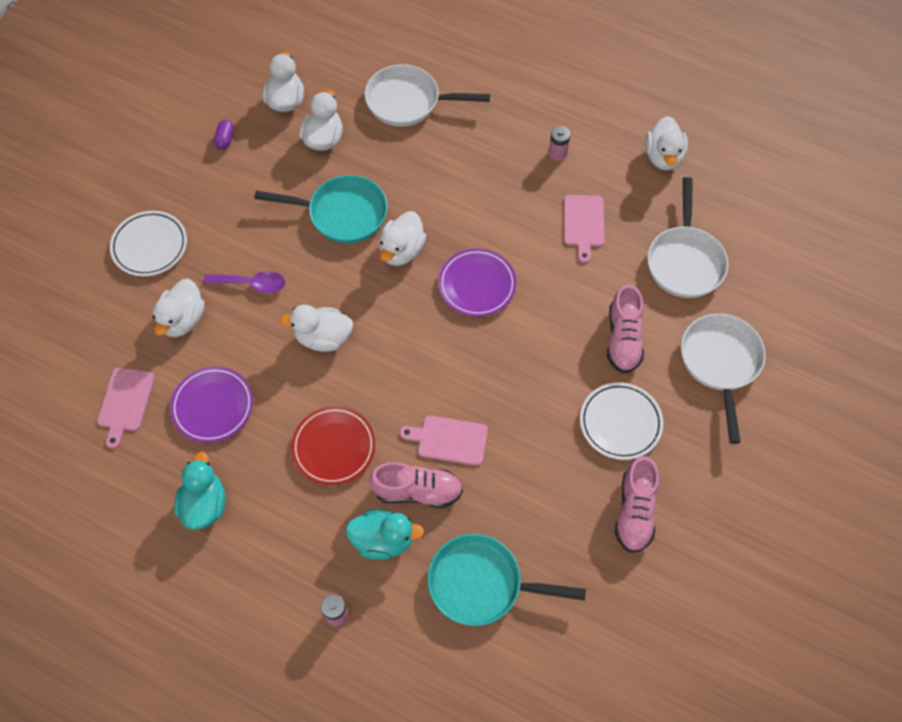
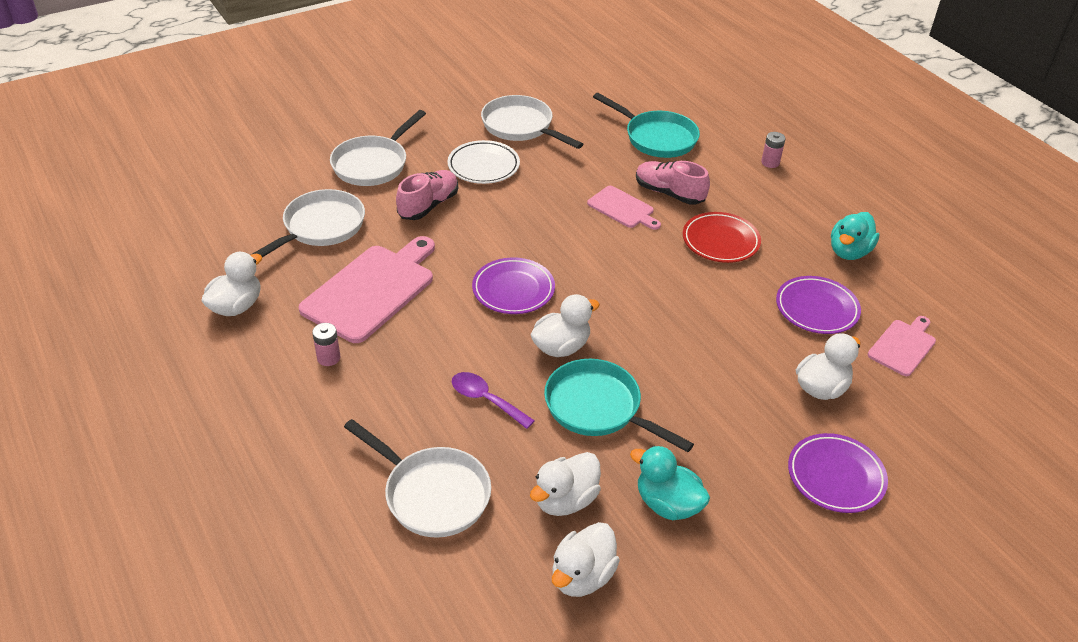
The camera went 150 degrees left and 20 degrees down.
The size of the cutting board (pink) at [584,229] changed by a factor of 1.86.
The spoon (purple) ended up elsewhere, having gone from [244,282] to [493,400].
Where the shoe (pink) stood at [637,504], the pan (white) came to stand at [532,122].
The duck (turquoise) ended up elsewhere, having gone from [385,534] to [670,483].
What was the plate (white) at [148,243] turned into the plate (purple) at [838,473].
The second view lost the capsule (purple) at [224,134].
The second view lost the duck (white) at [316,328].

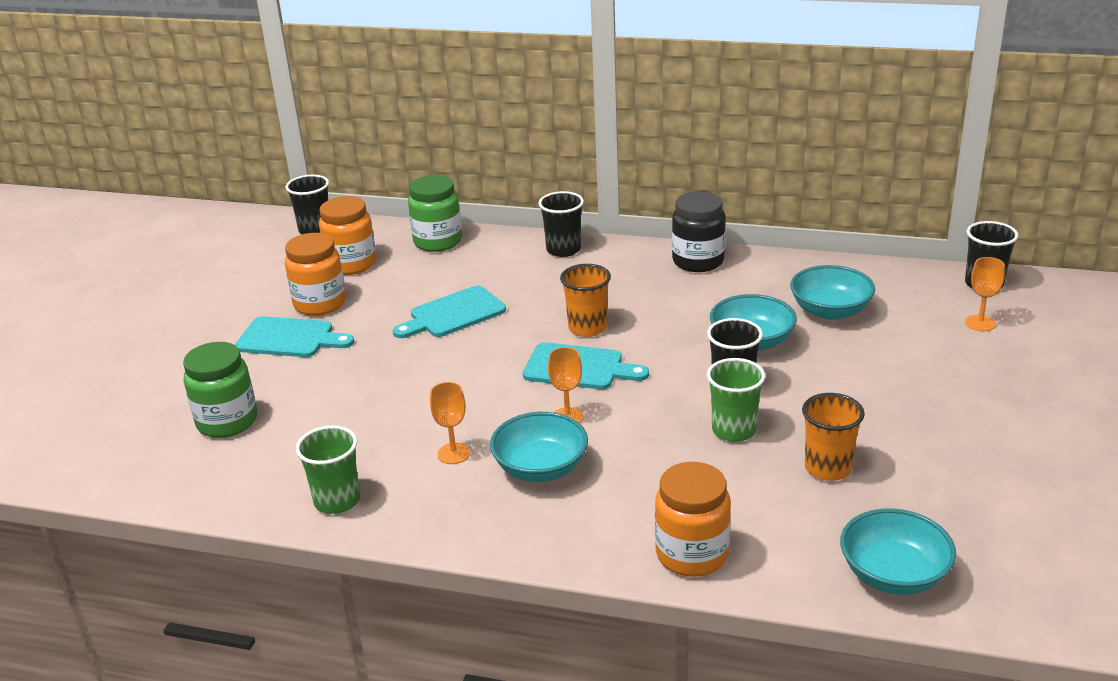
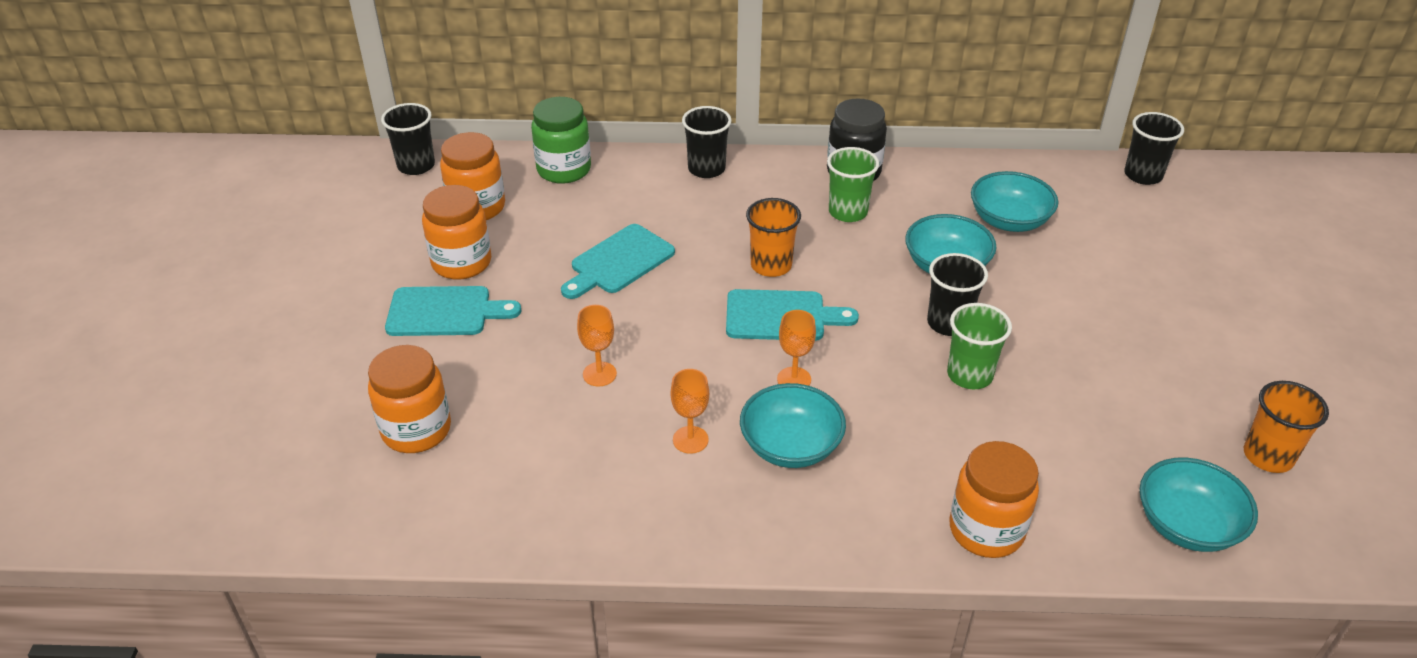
The camera went 15 degrees left and 10 degrees up.
What was the jar (green) at [220,390] turned into the jar (orange) at [409,399].
The goblet (orange) ended up elsewhere, having gone from [985,294] to [597,346].
The cup (green) ended up elsewhere, having gone from [328,469] to [853,184].
The cup (orange) ended up elsewhere, having gone from [833,437] to [1286,427].

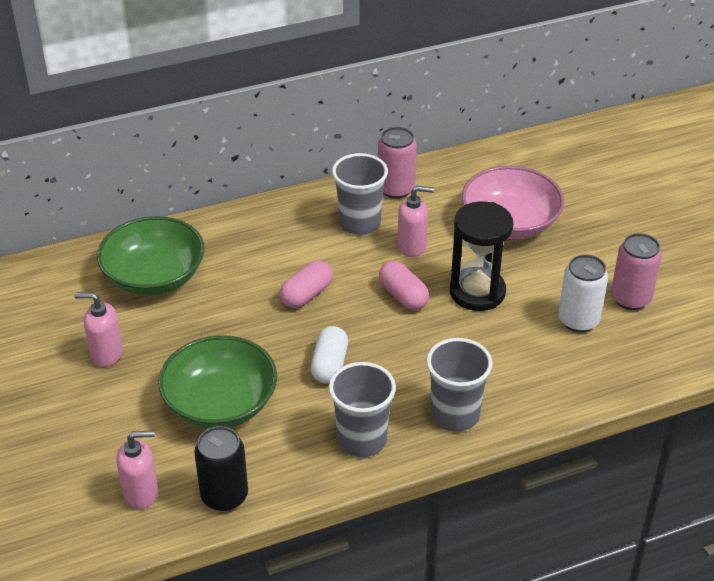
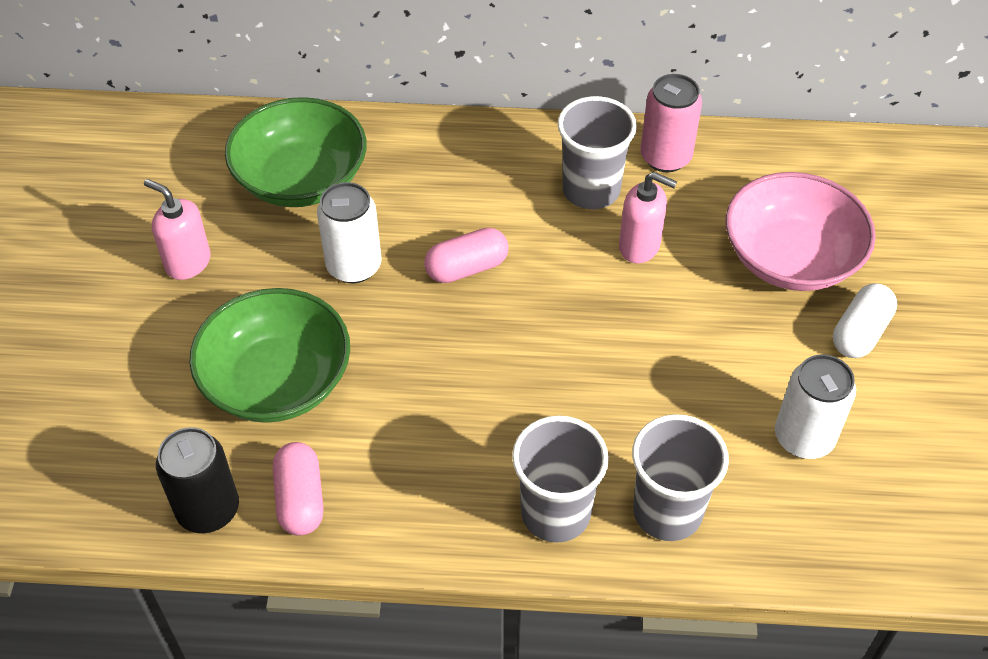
The camera went 25 degrees right and 10 degrees up.
The capsule (pink) ended up elsewhere, having gone from [404,285] to [298,489].
The second view gained the can (white) at [349,232].
The cup (grey) ended up elsewhere, having gone from [362,409] to [680,477].
The capsule (white) ended up elsewhere, having gone from [329,355] to [865,320].
The second view lost the soap dispenser (pink) at [137,470].
The second view lost the hourglass (black) at [481,256].
The second view lost the can (pink) at [636,271].

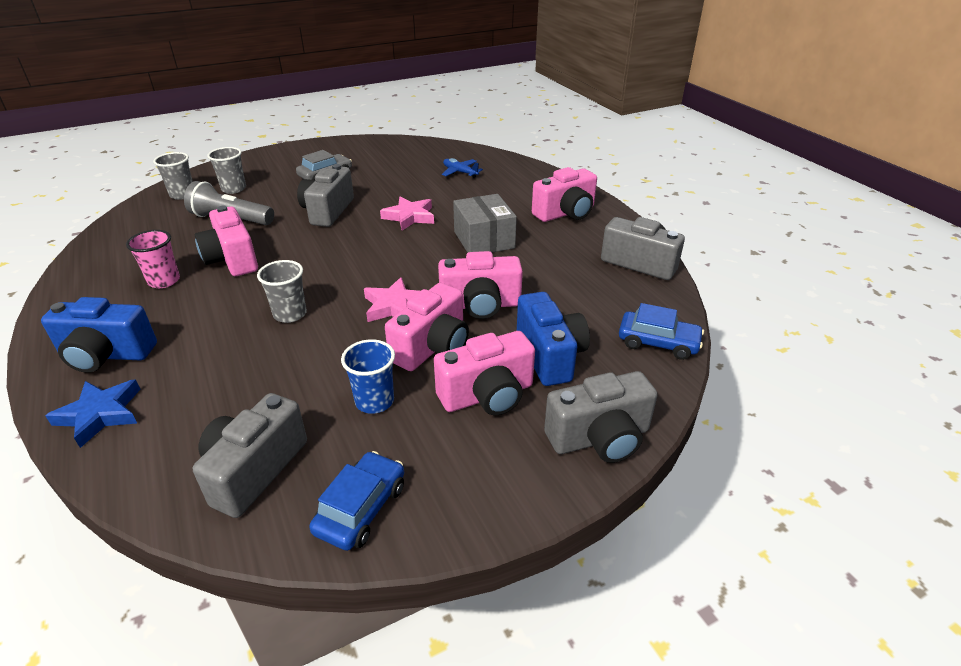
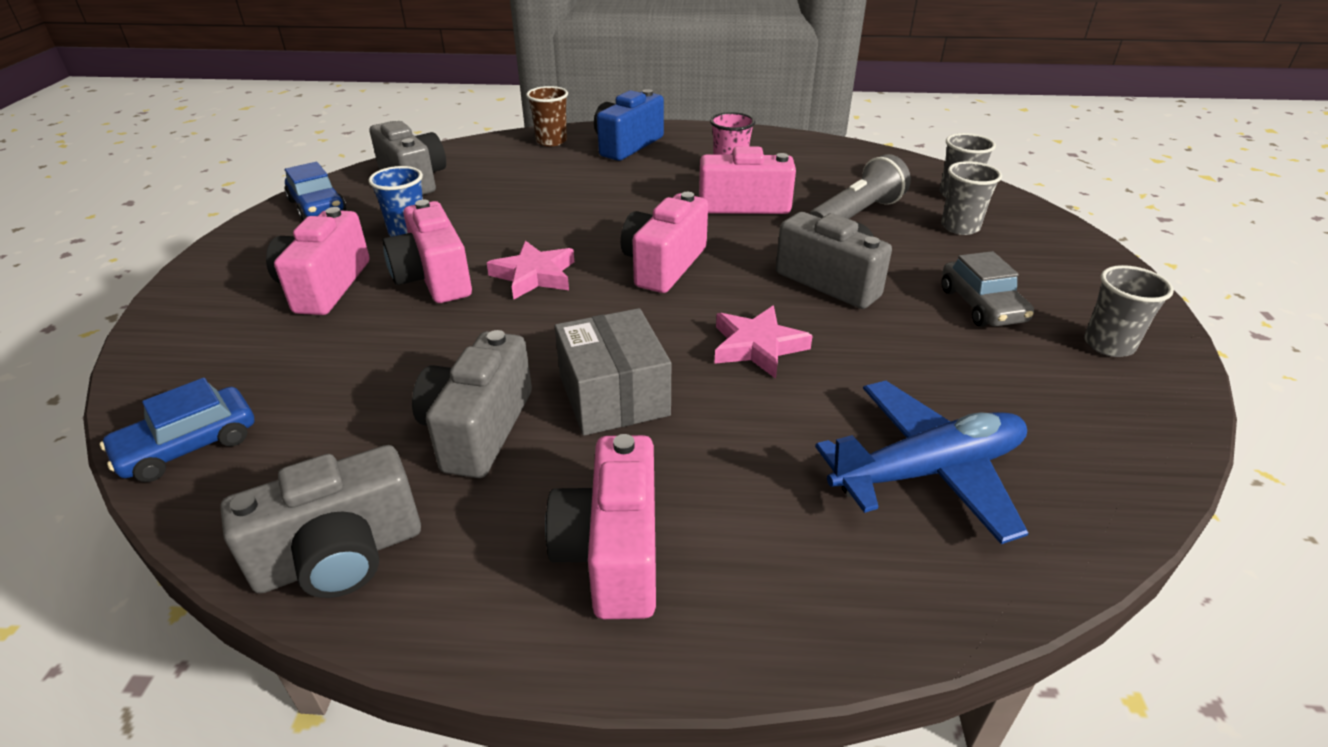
The camera went 120 degrees right and 0 degrees up.
The camera (grey) ended up elsewhere, having gone from [601,417] to [472,404].
Where the star (blue) stood at [93,413], the cup (brown) came to stand at [547,116].
The box (grey) at [485,223] ended up facing another way, 60 degrees clockwise from before.
The camera (pink) ended up elsewhere, having gone from [480,285] to [664,242].
The size of the plane (blue) at [462,168] changed by a factor of 1.94.
The cup (grey) ended up elsewhere, having gone from [282,291] to [1129,311].
The second view lost the camera (blue) at [553,339].

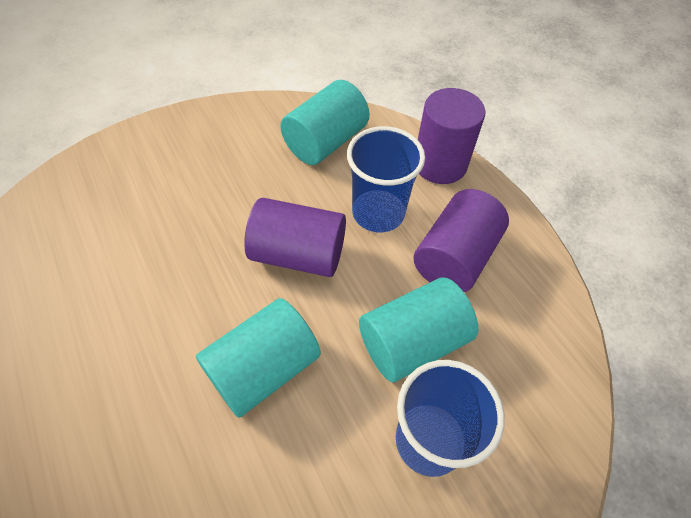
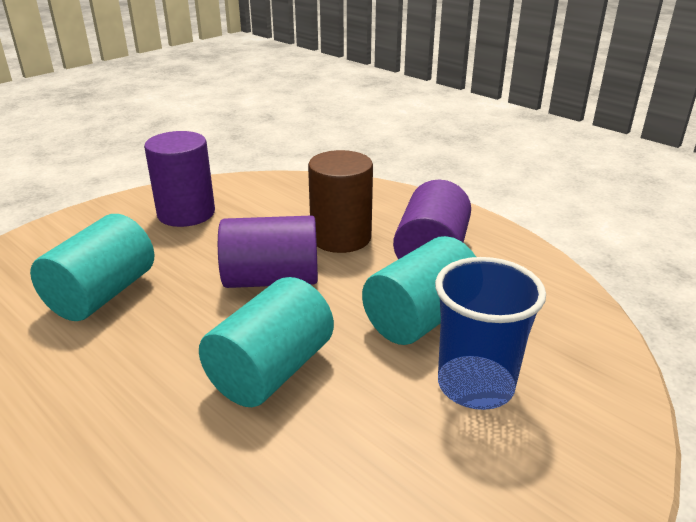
The camera went 15 degrees left and 25 degrees down.
The cylinder (turquoise) ended up elsewhere, having gone from [324,122] to [92,267].
The cylinder (purple) ended up elsewhere, having gone from [451,136] to [179,179].
Where the cup (blue) stood at [386,179], the cylinder (brown) came to stand at [340,201].

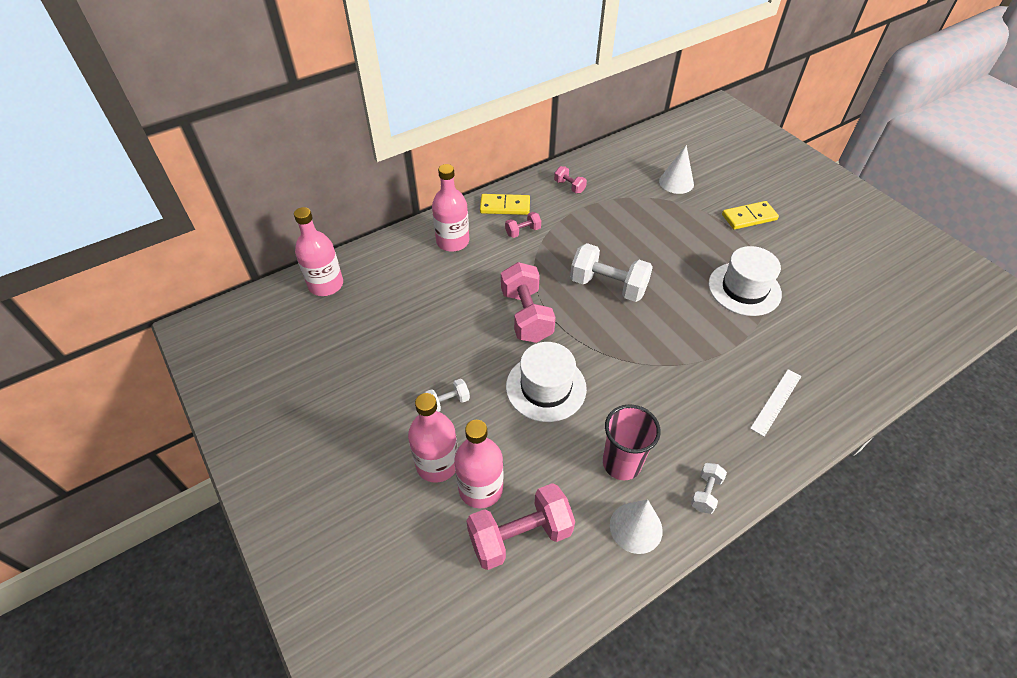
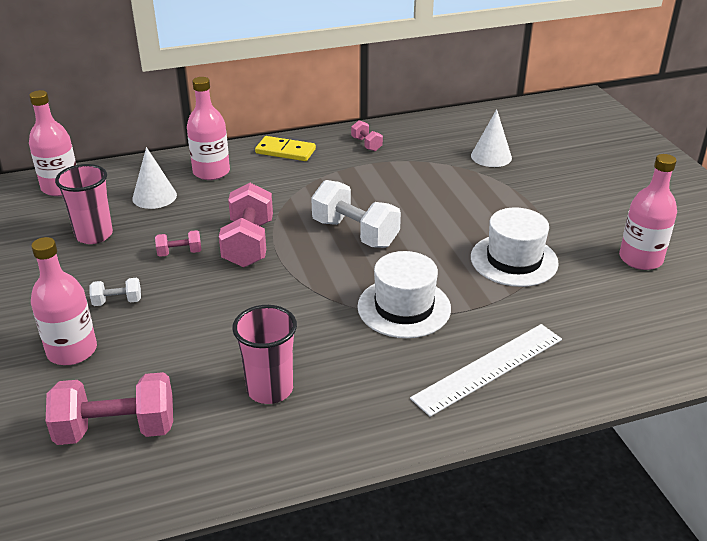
The camera went 15 degrees right and 15 degrees down.
The second view gained the cup (pink) at [84,204].
The cone (white) ended up elsewhere, having gone from [636,527] to [154,178].
The dumbbell (pink) ended up elsewhere, having gone from [523,225] to [178,243].
The hat (white) ended up elsewhere, having gone from [546,382] to [404,294].
The size of the ruler (white) at [775,403] changed by a factor of 1.62.
The bottle (pink) ended up elsewhere, having gone from [478,464] to [648,212].
The second view lost the dumbbell (white) at [709,488].
The second view lost the domino (yellow) at [750,215].

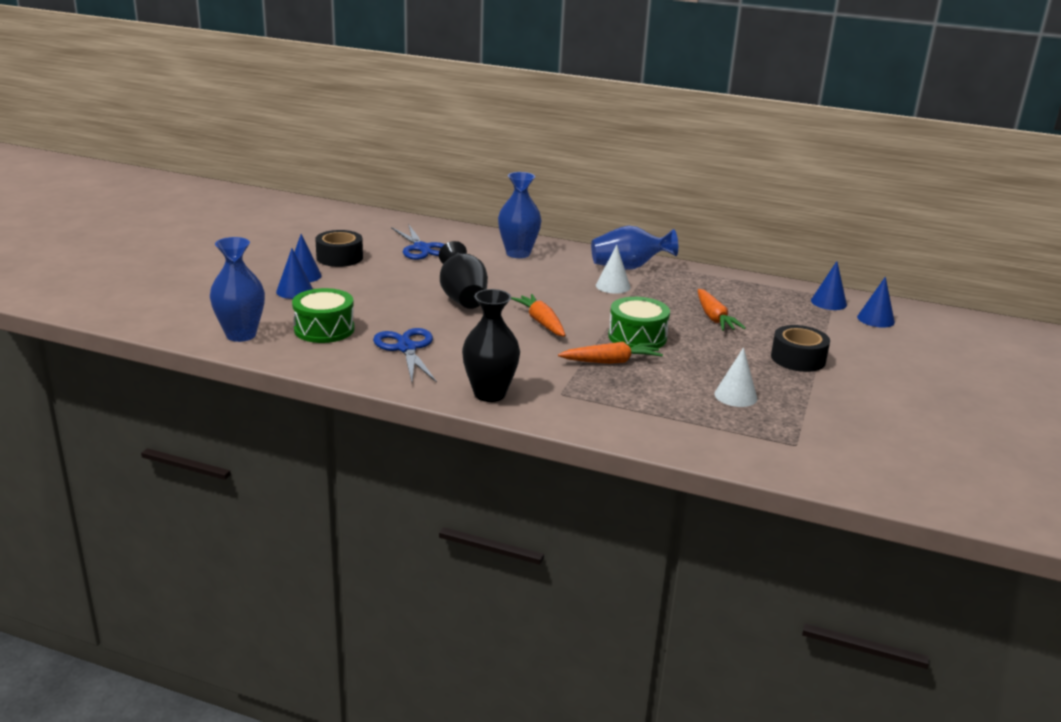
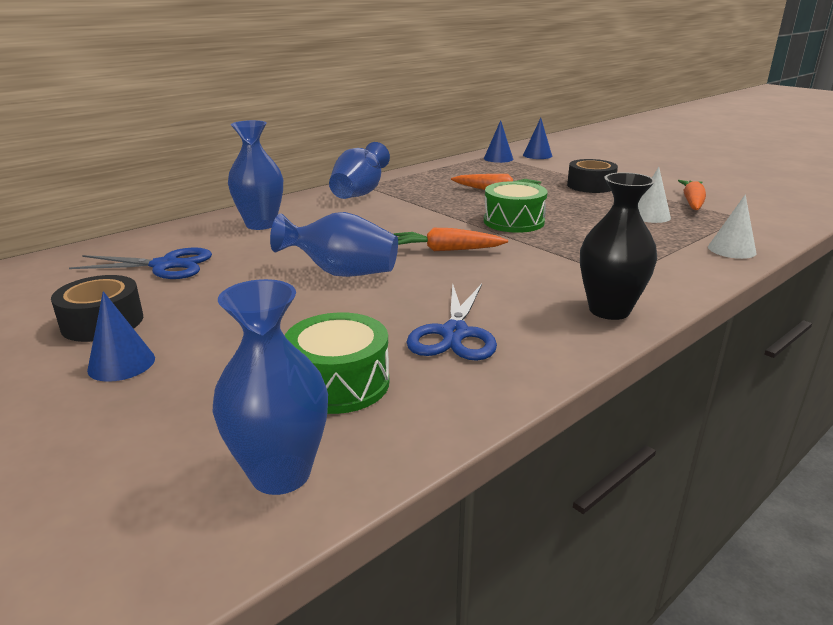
The camera went 60 degrees left and 0 degrees up.
What was the vase (black) at [463,275] turned into the vase (blue) at [334,244].
The scissors (blue) at [405,355] ended up facing another way, 90 degrees counterclockwise from before.
The carrot (orange) ended up elsewhere, having gone from [610,353] to [692,195].
The cone (white) ended up elsewhere, having gone from [613,269] to [732,226].
The second view lost the cone (blue) at [294,273].

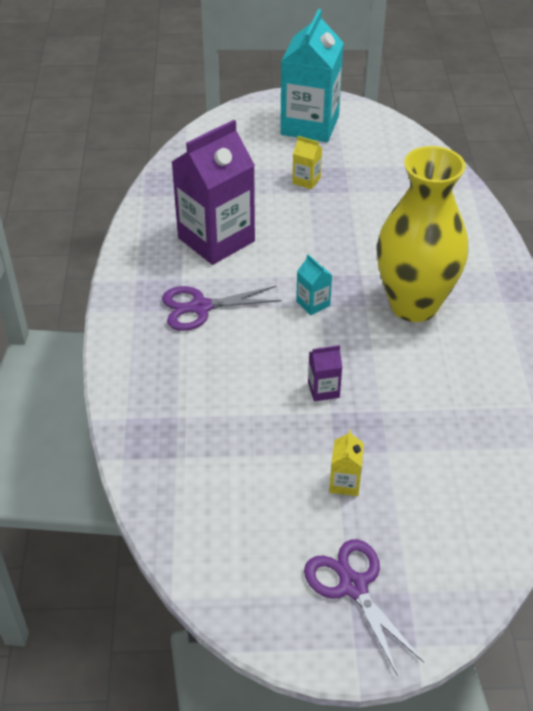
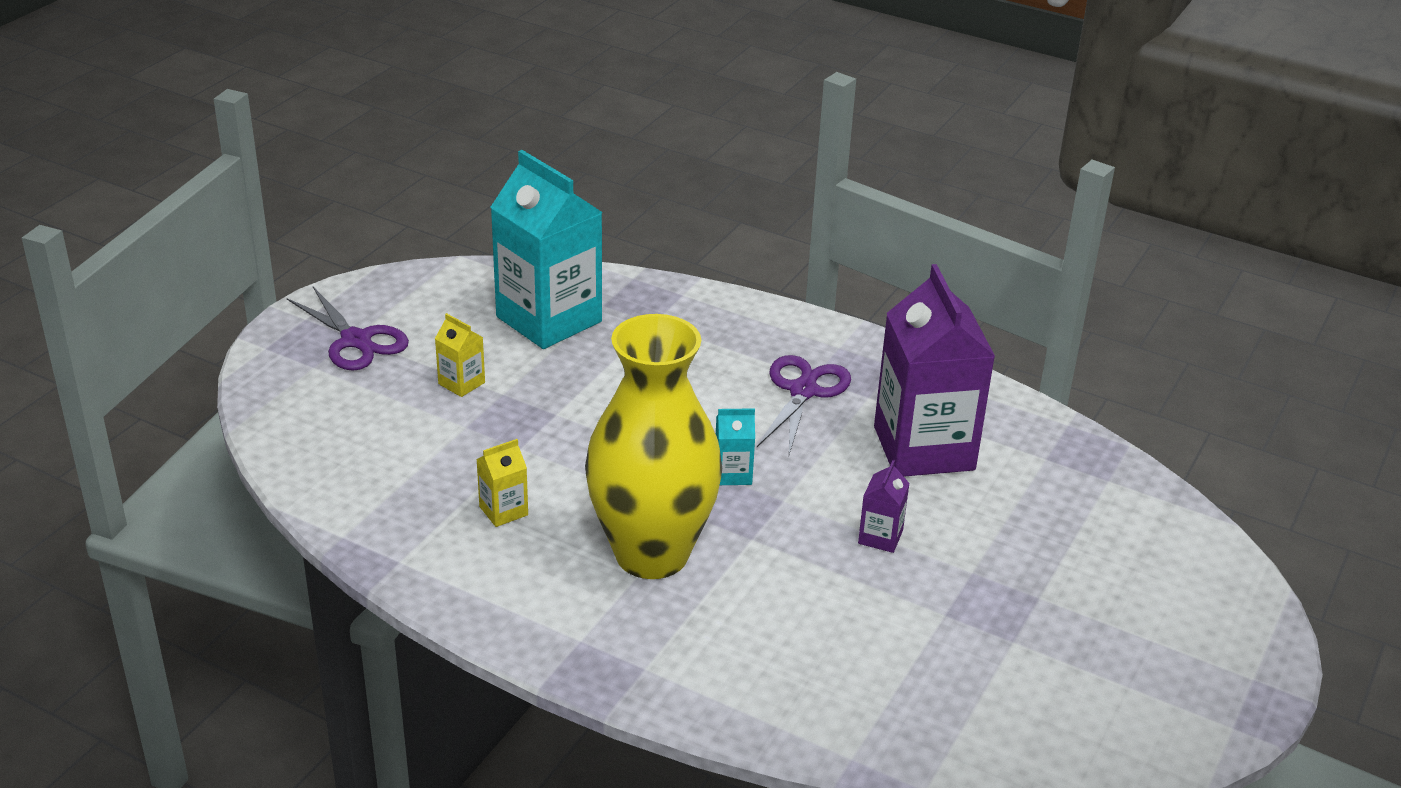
The camera went 120 degrees right and 10 degrees down.
The scissors (purple) at [364,607] ended up facing another way, 45 degrees clockwise from before.
The carton (yellow) ended up elsewhere, having gone from [307,162] to [502,483].
The carton (turquoise) ended up elsewhere, having gone from [312,75] to [546,249].
The carton (purple) ended up elsewhere, having gone from [325,373] to [884,506].

